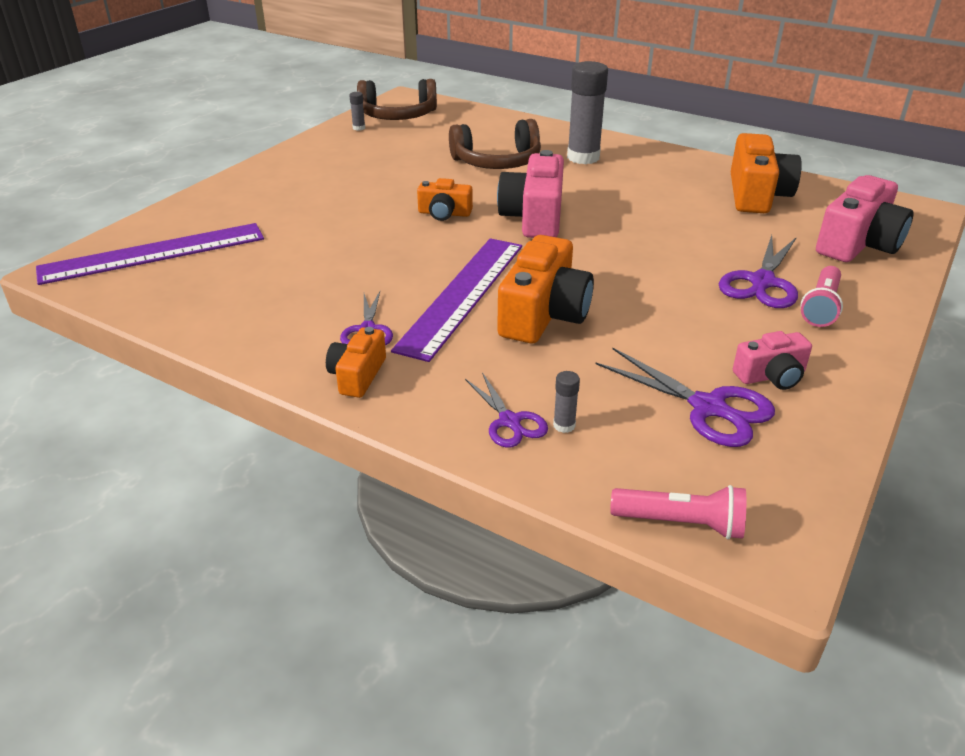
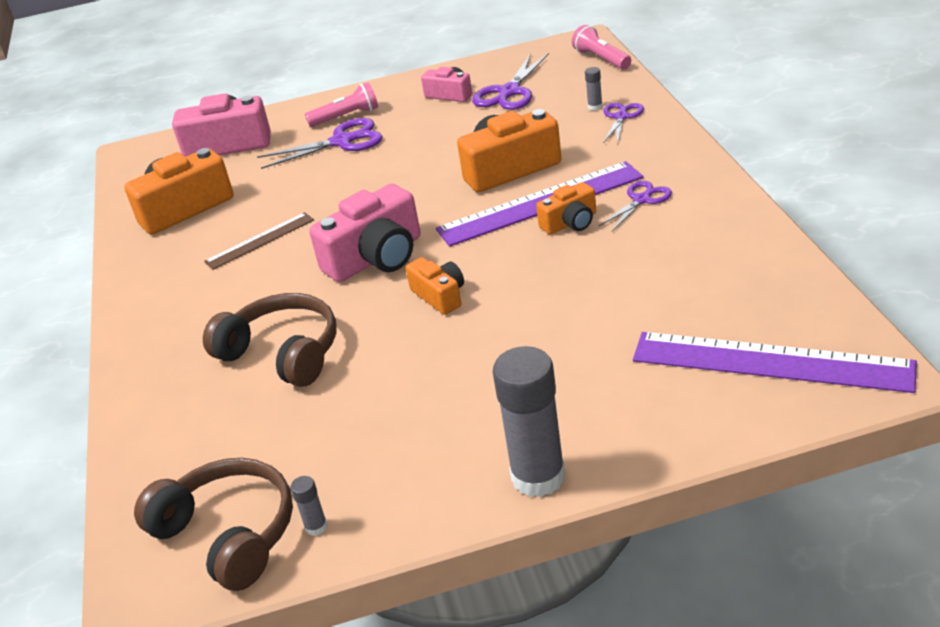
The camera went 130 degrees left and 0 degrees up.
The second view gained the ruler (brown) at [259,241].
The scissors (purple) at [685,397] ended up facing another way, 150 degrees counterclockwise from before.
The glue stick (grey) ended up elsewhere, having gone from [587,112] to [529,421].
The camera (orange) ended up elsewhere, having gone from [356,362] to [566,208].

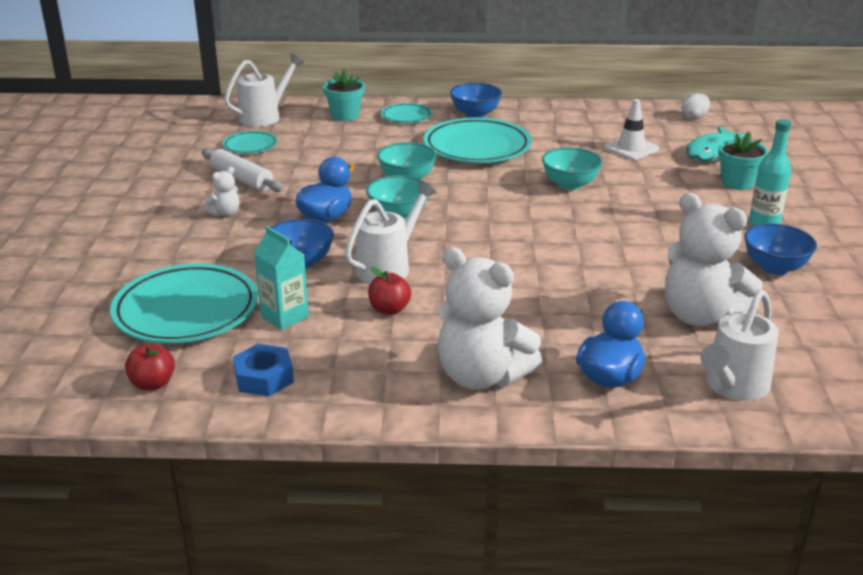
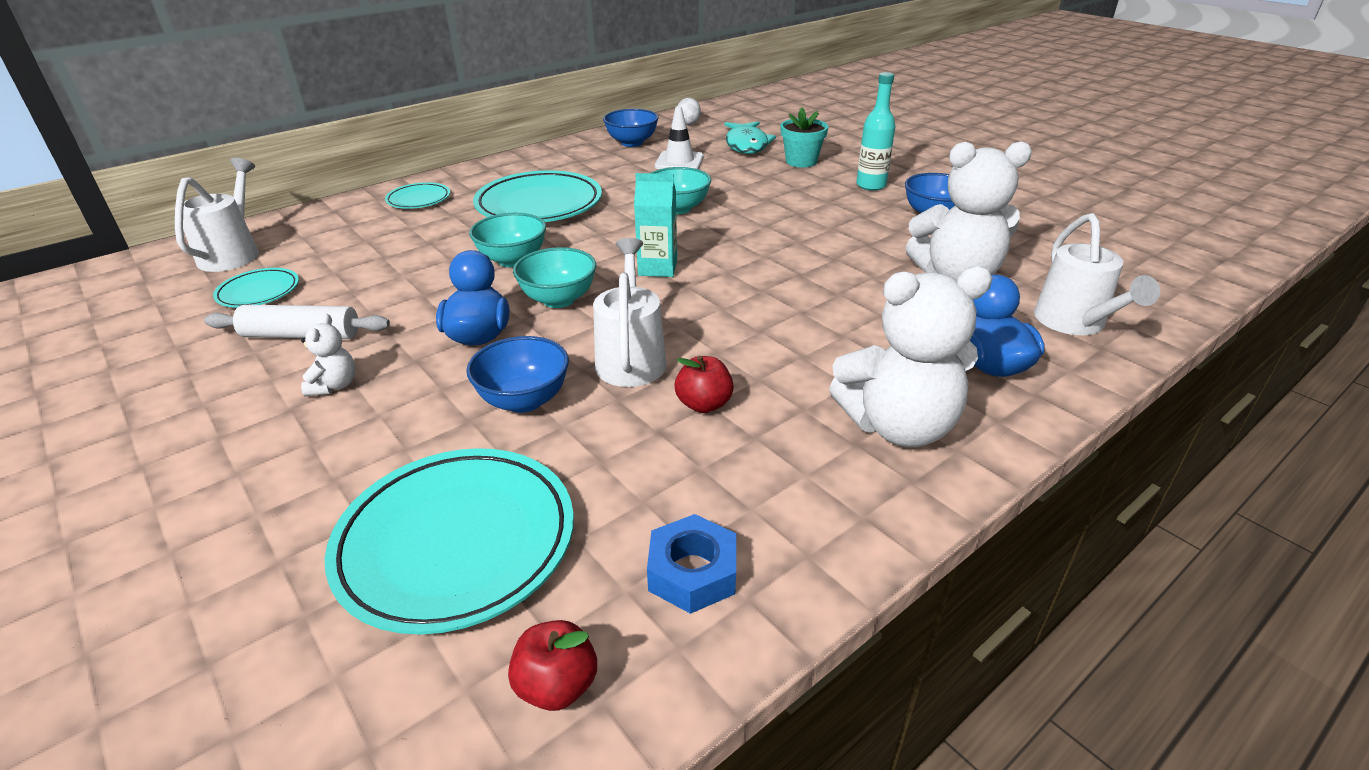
The camera went 40 degrees left and 5 degrees up.
The bowl (blue) ended up elsewhere, having gone from [476,100] to [631,128].
The carton (turquoise) ended up elsewhere, having gone from [281,278] to [655,225].
The second view lost the flower pot (turquoise) at [344,95].

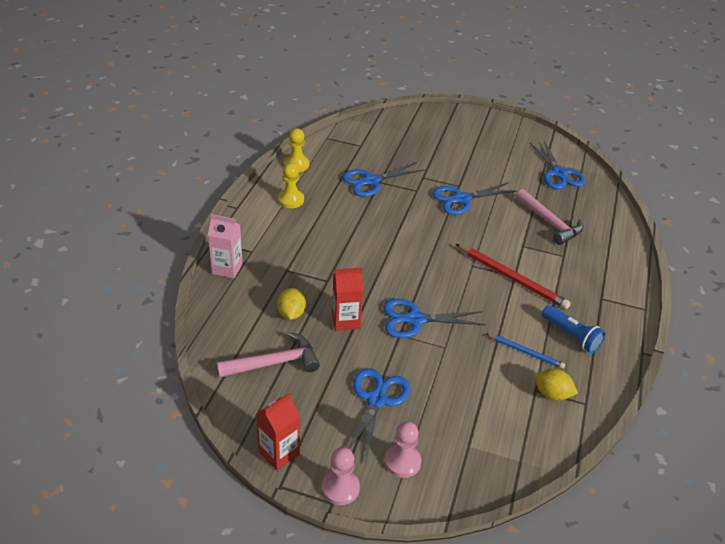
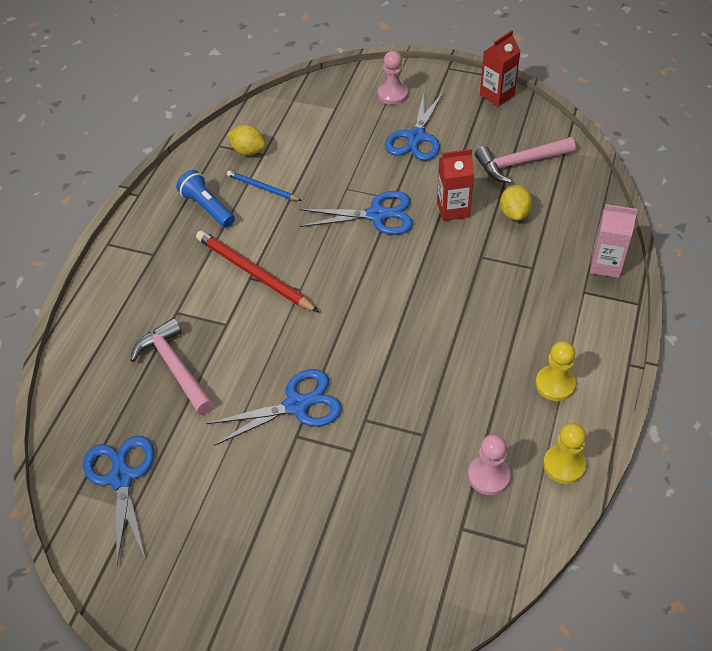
The camera went 175 degrees left and 10 degrees up.
The pawn (pink) ended up elsewhere, having gone from [341,476] to [489,464].
The second view lost the scissors (blue) at [383,179].

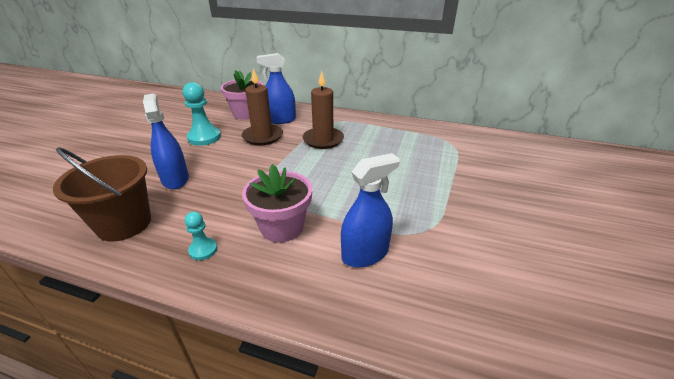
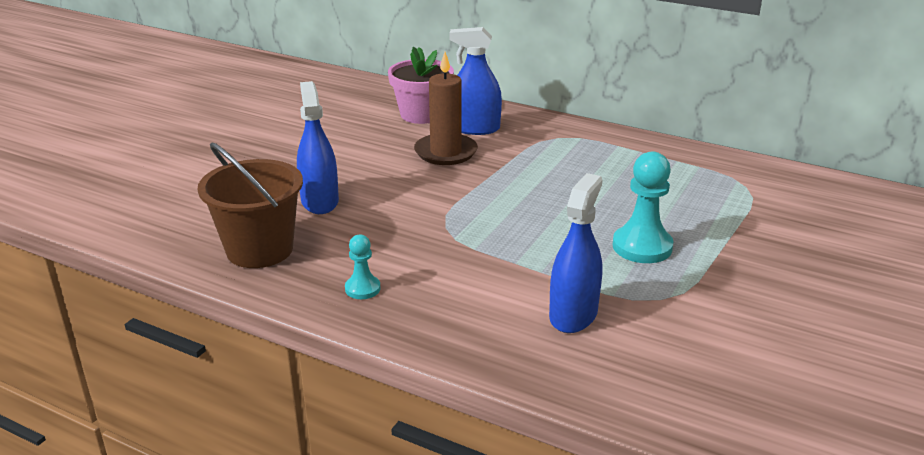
The camera went 10 degrees right and 5 degrees down.
The spray bottle (blue) at [370,210] ended up facing another way, 45 degrees counterclockwise from before.
The pawn (turquoise) ended up elsewhere, having gone from [202,114] to [643,207].
The second view lost the flower pot (pink) at [277,203].
The second view lost the candle (brown) at [323,110].

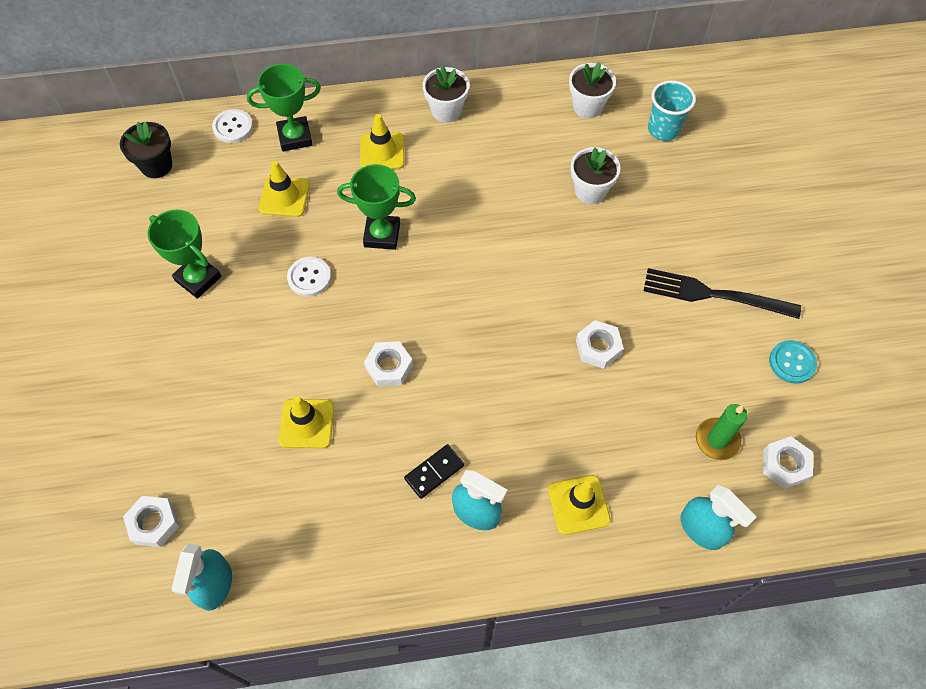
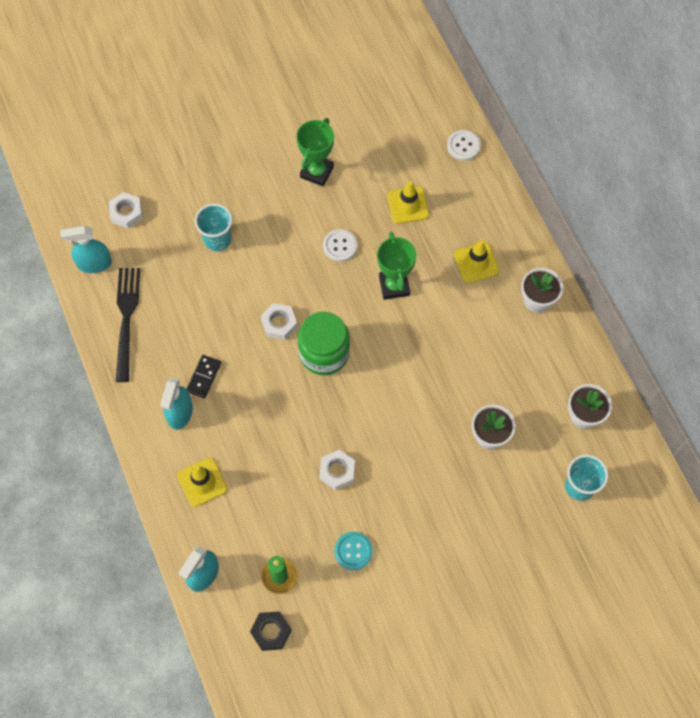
The camera went 75 degrees right and 5 degrees up.
The fork (black) ended up elsewhere, having gone from [722,293] to [128,325].
The domino (black) at [434,471] ended up facing another way, 75 degrees clockwise from before.
The second view gained the cup (turquoise) at [213,227].
What was the nut (white) at [788,462] turned into the nut (black) at [271,631].
The second view gained the jar (green) at [324,343].
The button (turquoise) ended up elsewhere, having gone from [793,362] to [353,551].
The second view lost the flower pot (black) at [146,150].
The second view lost the trophy (green) at [284,107].
The second view lost the traffic cone (yellow) at [306,422].

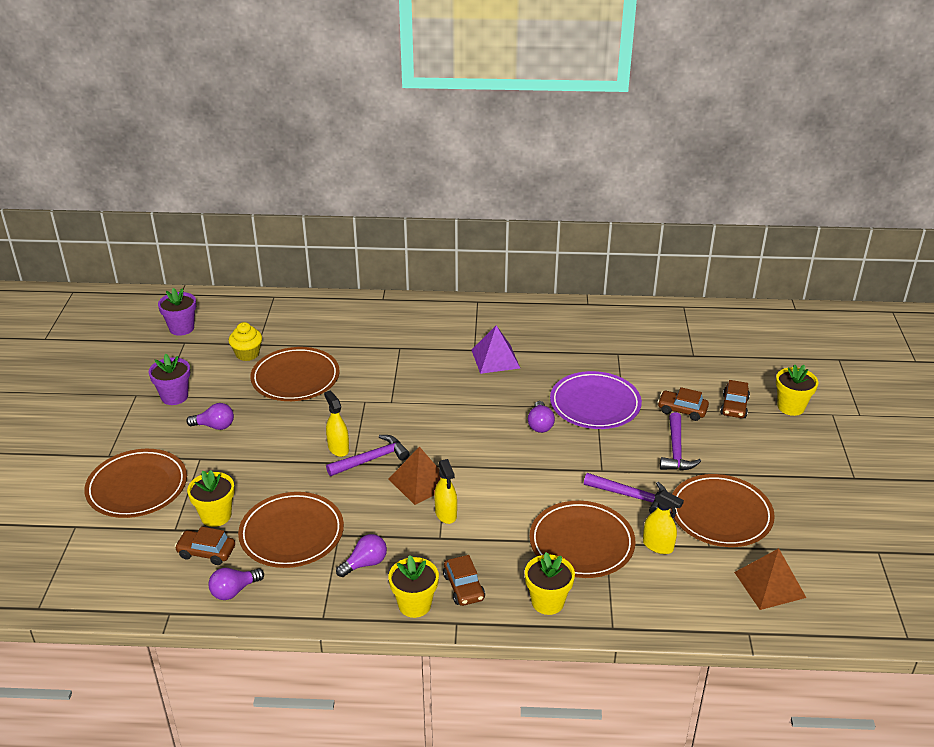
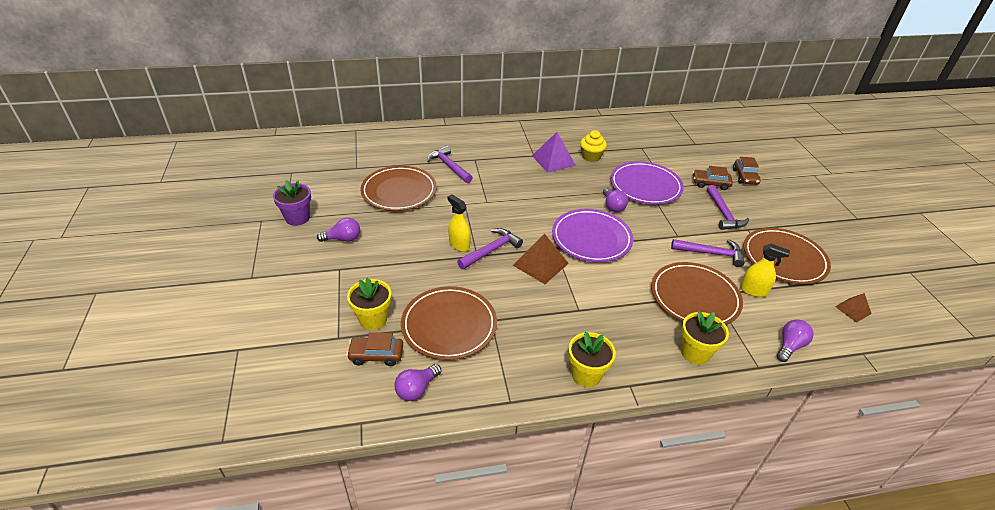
The camera went 15 degrees left and 5 degrees up.
The second view gained the hammer (purple) at [450,164].
The second view gained the plate (purple) at [592,235].
The cupcake (yellow) ended up elsewhere, having gone from [245,341] to [593,146].
The light bulb (purple) ended up elsewhere, having gone from [361,555] to [795,340].
The size of the pyramid (brown) at [770,579] changed by a factor of 0.58.
The second view lost the plate (brown) at [135,483].
The second view lost the flower pot (purple) at [177,312].
The second view lost the spray bottle (yellow) at [445,491].
The second view lost the car (brown) at [464,580].
The second view lost the flower pot (yellow) at [797,390].

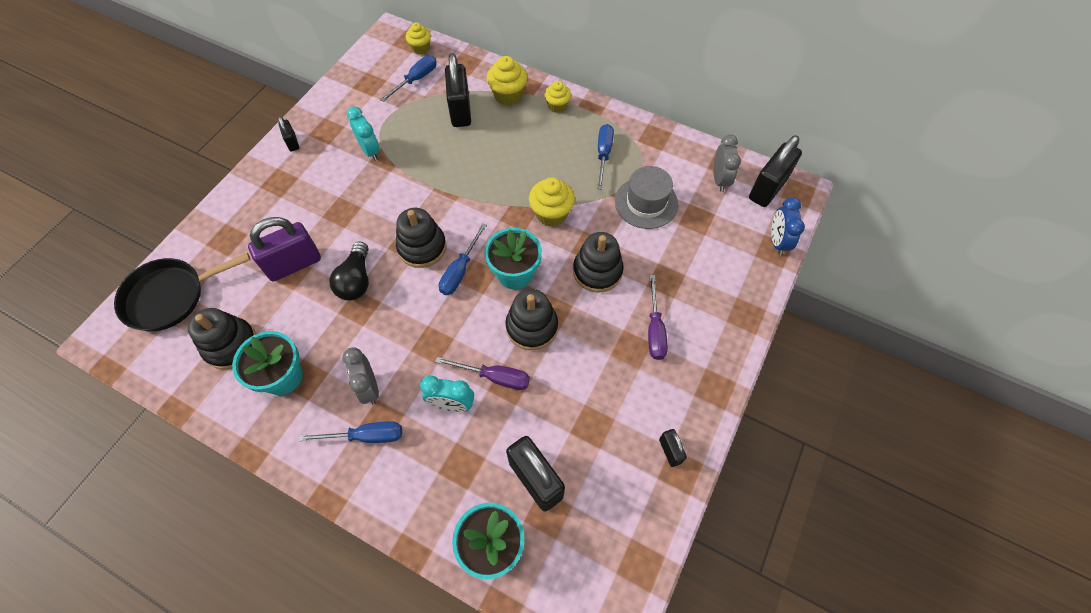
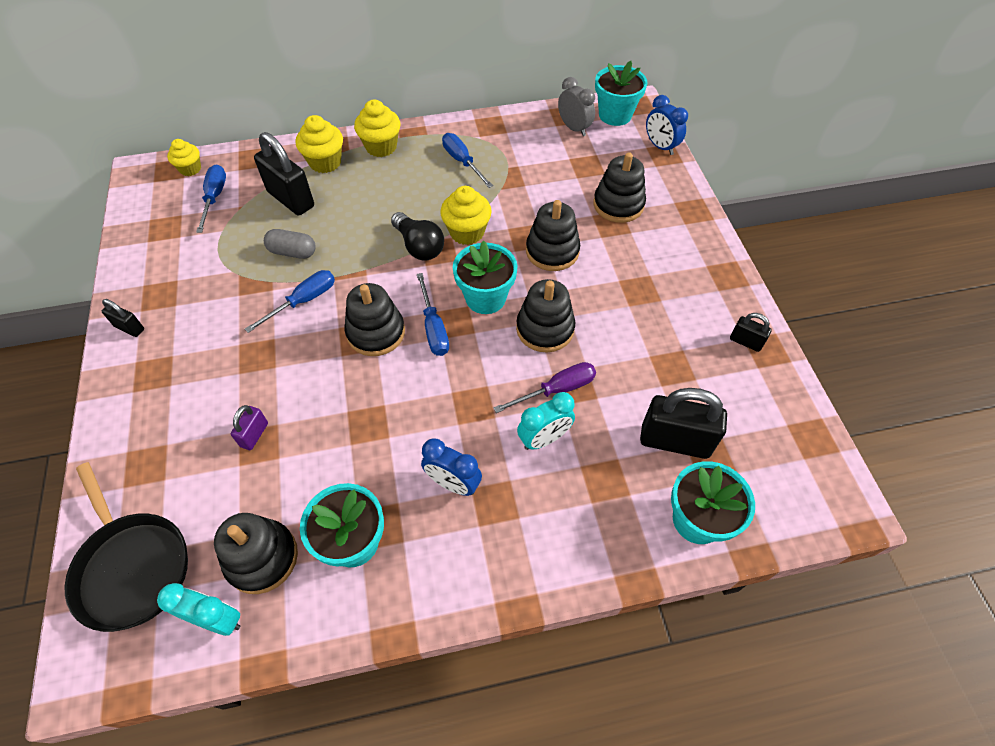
The camera went 40 degrees left and 5 degrees down.
The pan (black) at [182,292] ended up facing another way, 60 degrees counterclockwise from before.
The clock (turquoise) ended up elsewhere, having gone from [363,134] to [198,609].
The size of the padlock (purple) at [284,249] changed by a factor of 0.50.
The screwdriver (blue) ended up elsewhere, having gone from [350,432] to [290,301].
The second view gained the capsule (grey) at [290,244].
The size of the cupcake (yellow) at [557,97] changed by a factor of 1.52.
The light bulb (black) ended up elsewhere, having gone from [349,270] to [417,236].
What was the clock (grey) at [360,376] turned into the clock (blue) at [451,467].
The second view gained the stacking toy (black) at [619,187].
Where the padlock (black) stood at [775,171], the flower pot (turquoise) came to stand at [621,93].
The second view lost the hat (grey) at [646,197].
The second view lost the screwdriver (purple) at [658,317].

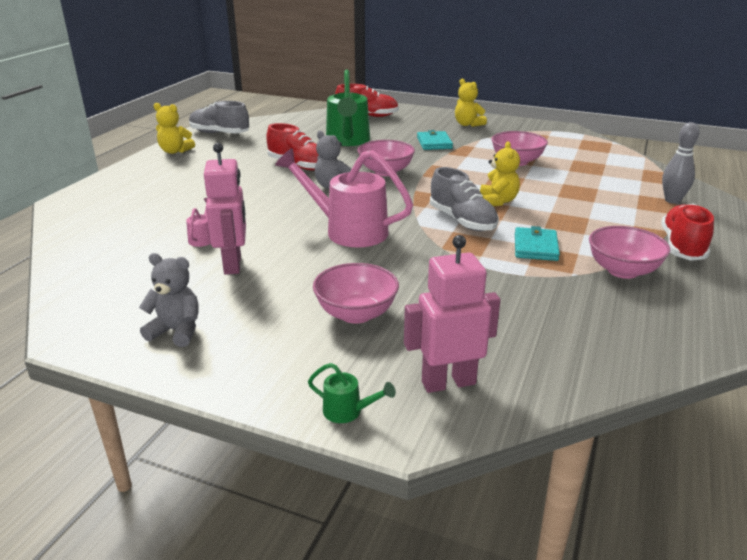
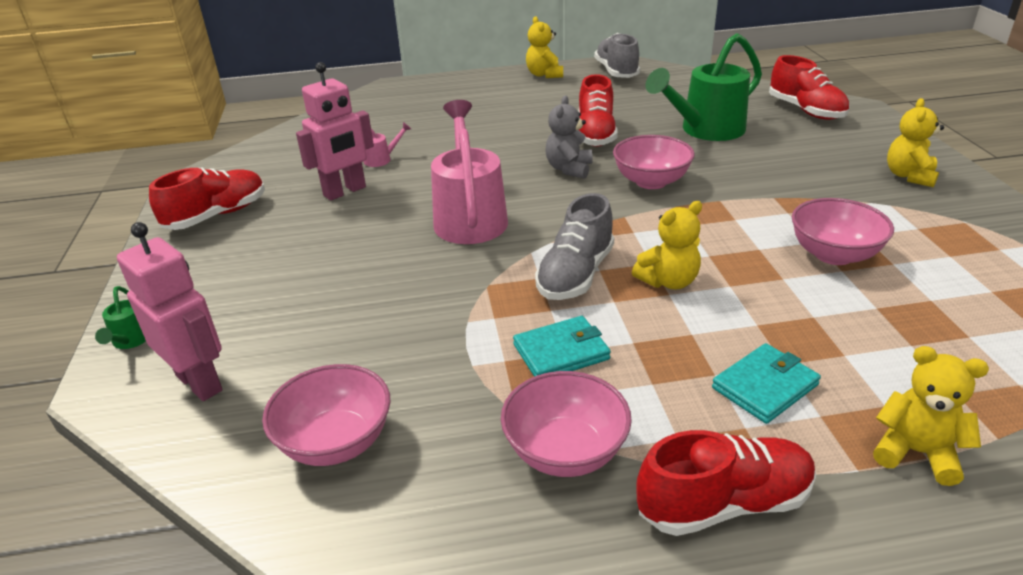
The camera went 60 degrees right and 5 degrees up.
Where the teddy bear (grey) stood at [168,300], the shoe (red) came to stand at [207,198].
The bowl (pink) ended up elsewhere, having gone from [356,293] to [326,415].
The wallet (turquoise) ended up elsewhere, having gone from [435,140] to [766,383].
Where the bowling pin (grey) stood at [680,163], the teddy bear (yellow) came to stand at [931,416].

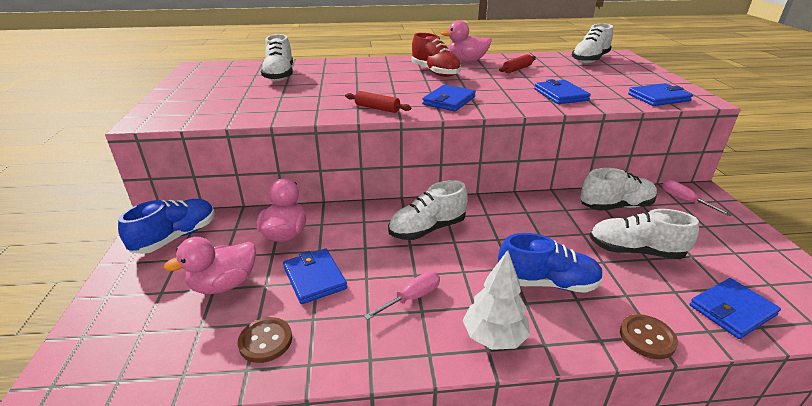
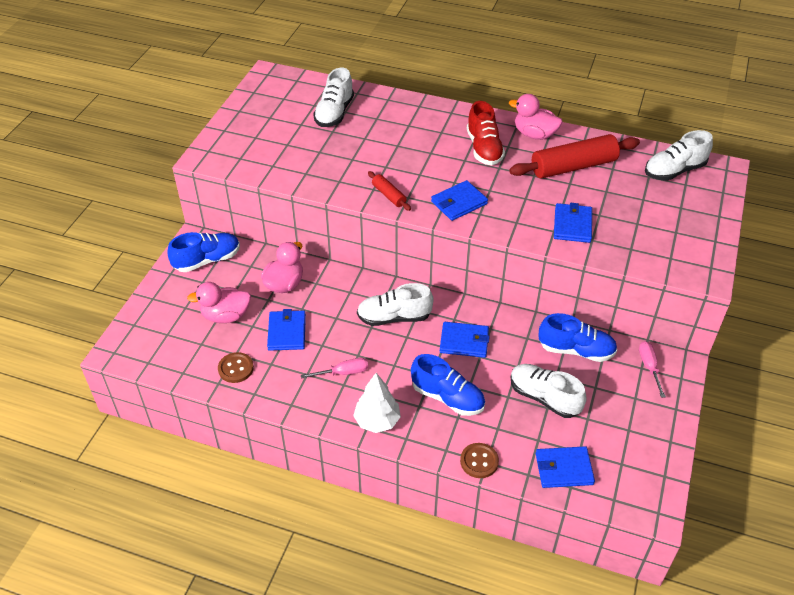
The camera went 25 degrees right and 15 degrees up.
The wallet (blue) ended up elsewhere, having gone from [660,94] to [465,340].
The size of the rolling pin (red) at [517,63] changed by a factor of 2.09.
What was the shoe (white) at [618,189] turned into the shoe (blue) at [577,337].

